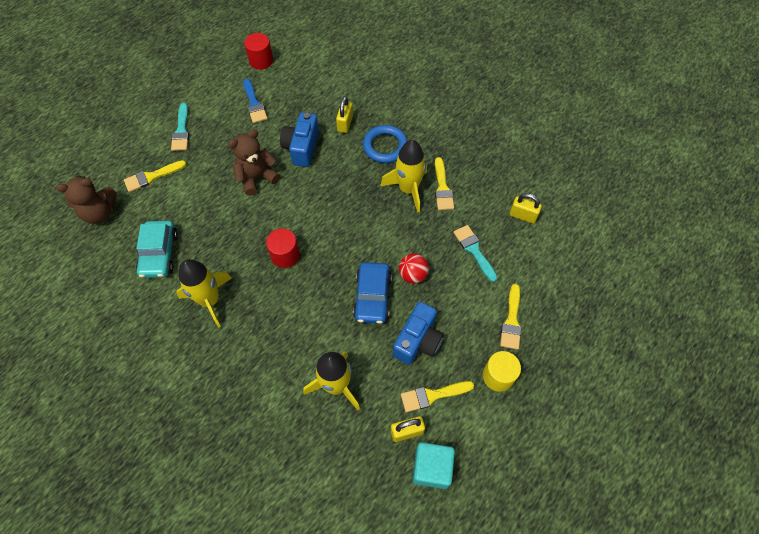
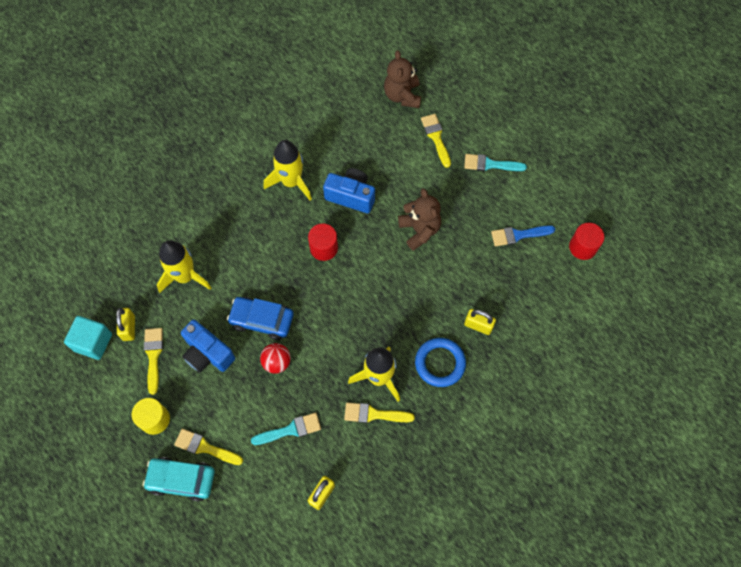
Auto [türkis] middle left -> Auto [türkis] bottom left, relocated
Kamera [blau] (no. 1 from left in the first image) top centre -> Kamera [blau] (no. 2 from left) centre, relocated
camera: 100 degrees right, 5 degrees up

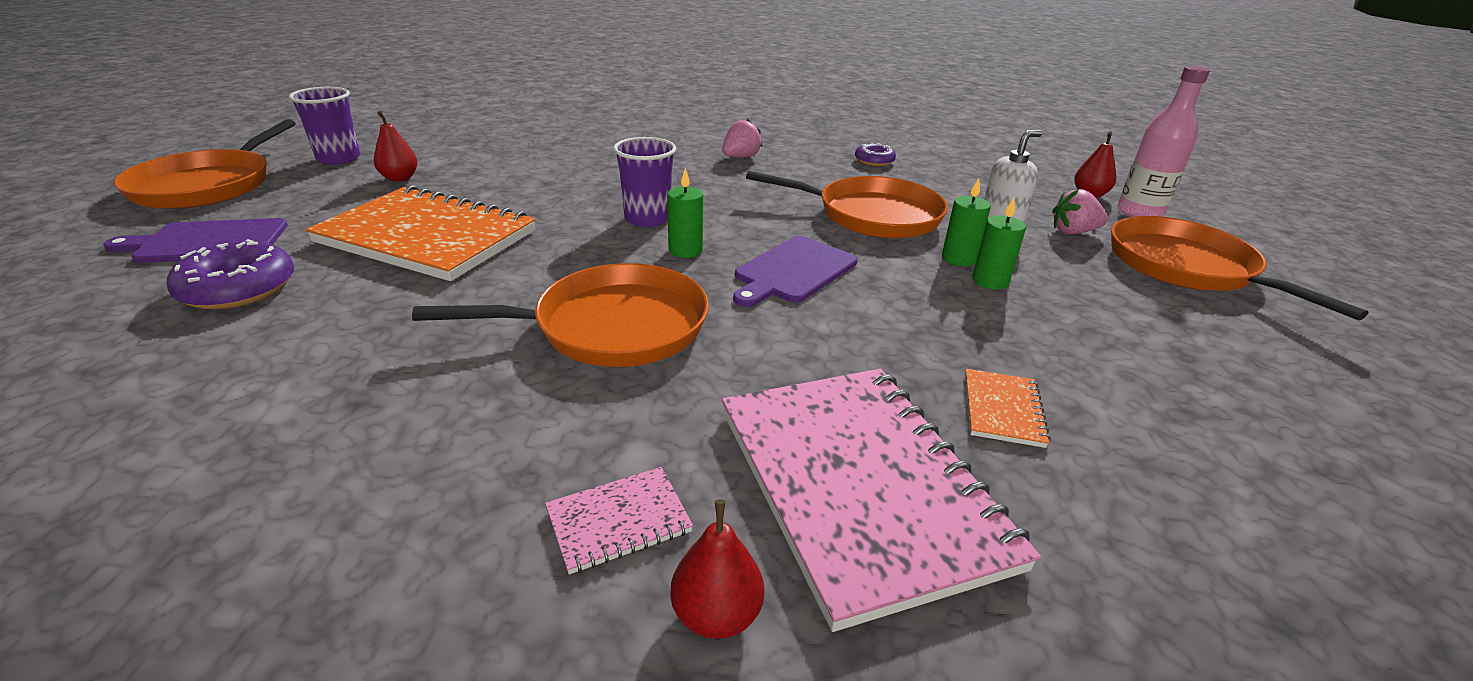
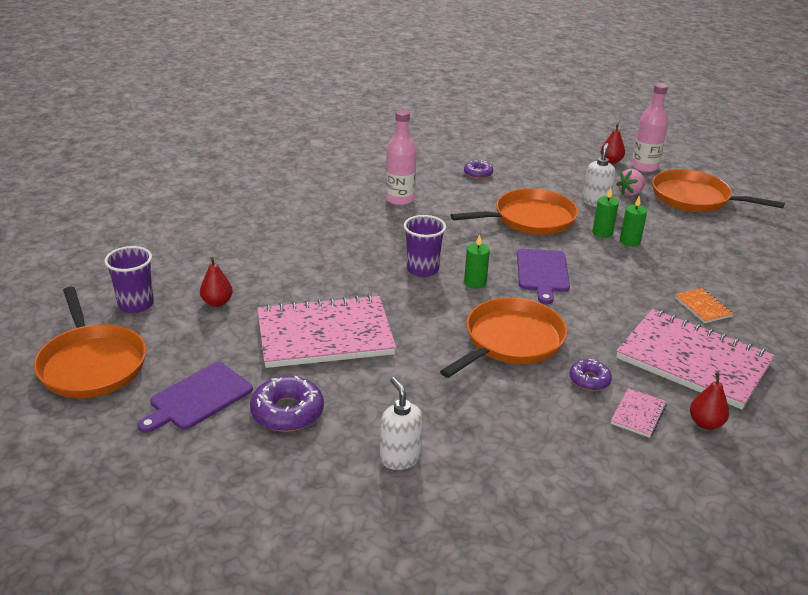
Notizbuch [orange] (no. 1 from left) middle left -> Notizbuch [rosa] (no. 1 from left) centre
Erdbeere [rosa] (no. 1 from left) top centre -> Flasche [rosa] (no. 1 from left) top centre
none -> Seifenspender [weiß] (no. 1 from left) bottom centre
none -> Donut [lila] (no. 3 from left) middle right
camera: 35 degrees left, 0 degrees up

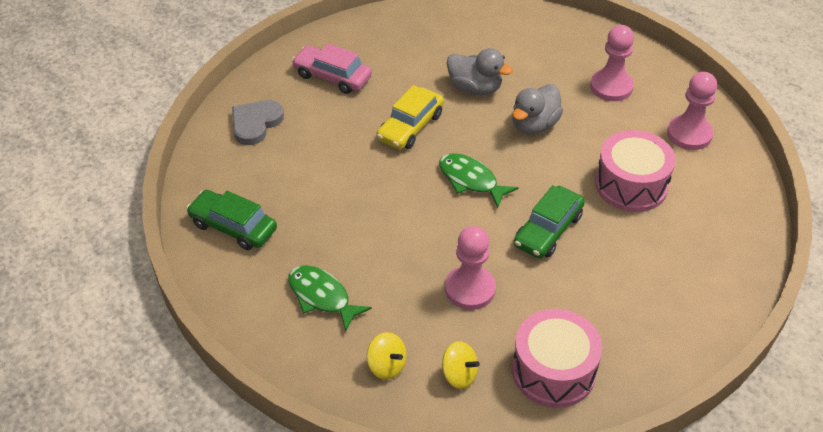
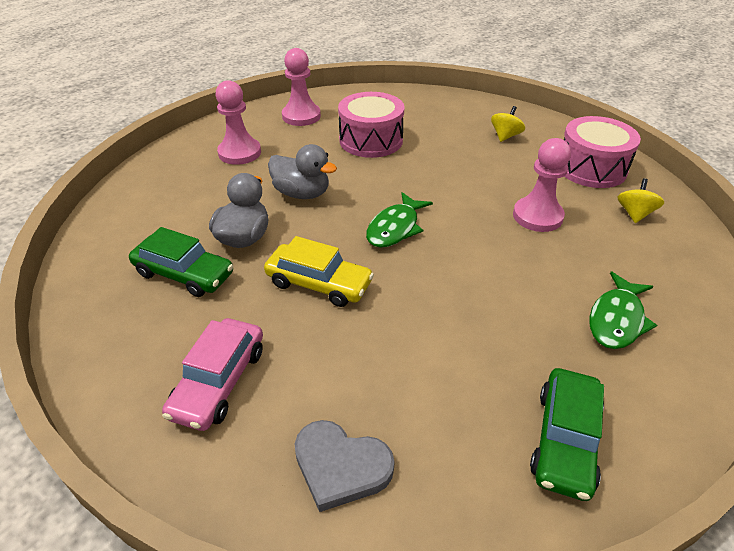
Kreisel [gelb] (no. 1 from left) bottom centre -> Kreisel [gelb] (no. 1 from left) top right, relocated
Auto [grün] (no. 2 from left in the first image) middle right -> Auto [grün] (no. 1 from left) middle left, relocated
camera: 100 degrees left, 5 degrees down

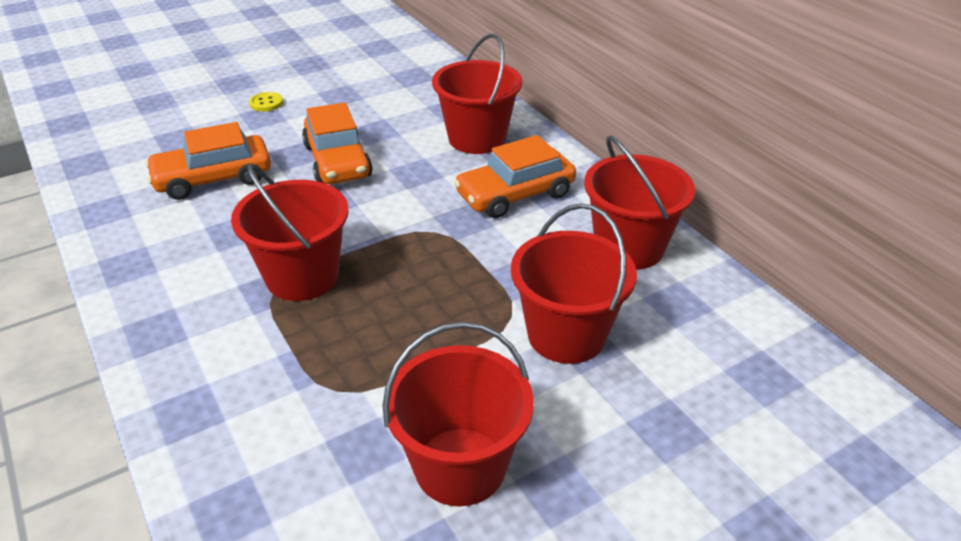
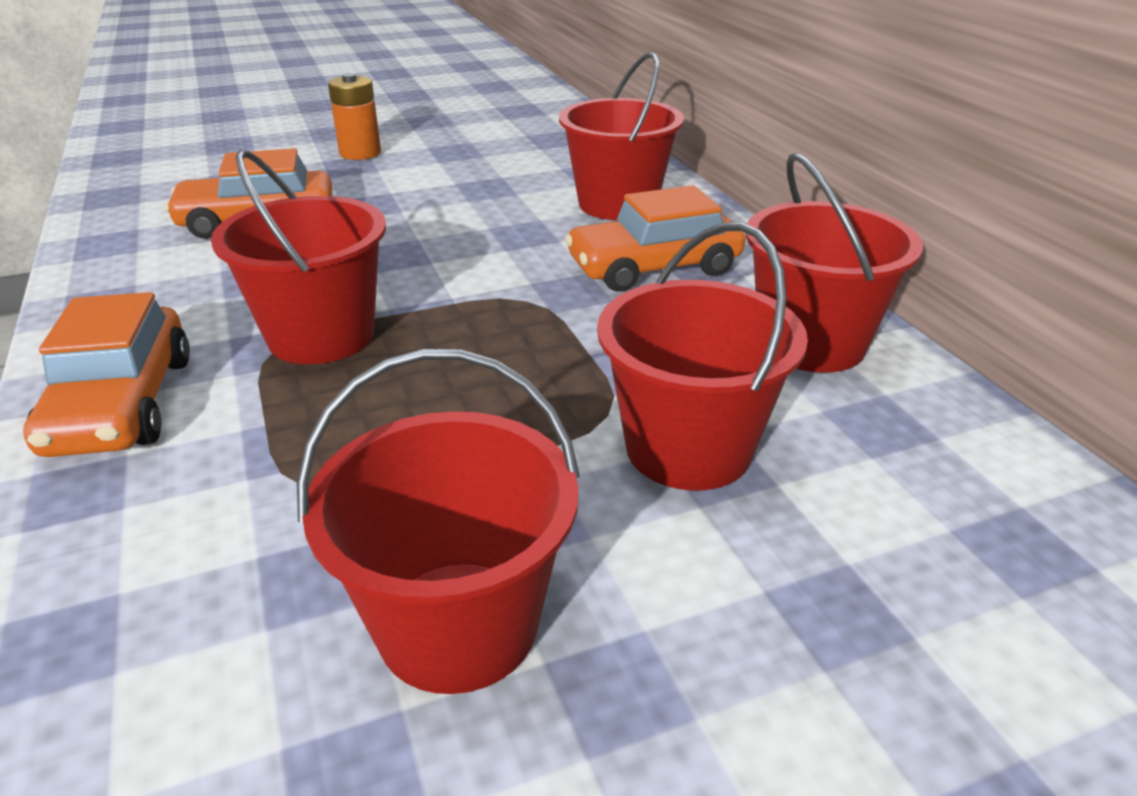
Knopf [gelb] top left -> Batterie [orange] top left
Auto [orange] (no. 2 from left in the first image) top centre -> Auto [orange] (no. 1 from left) middle left, relocated
camera: 10 degrees right, 5 degrees down

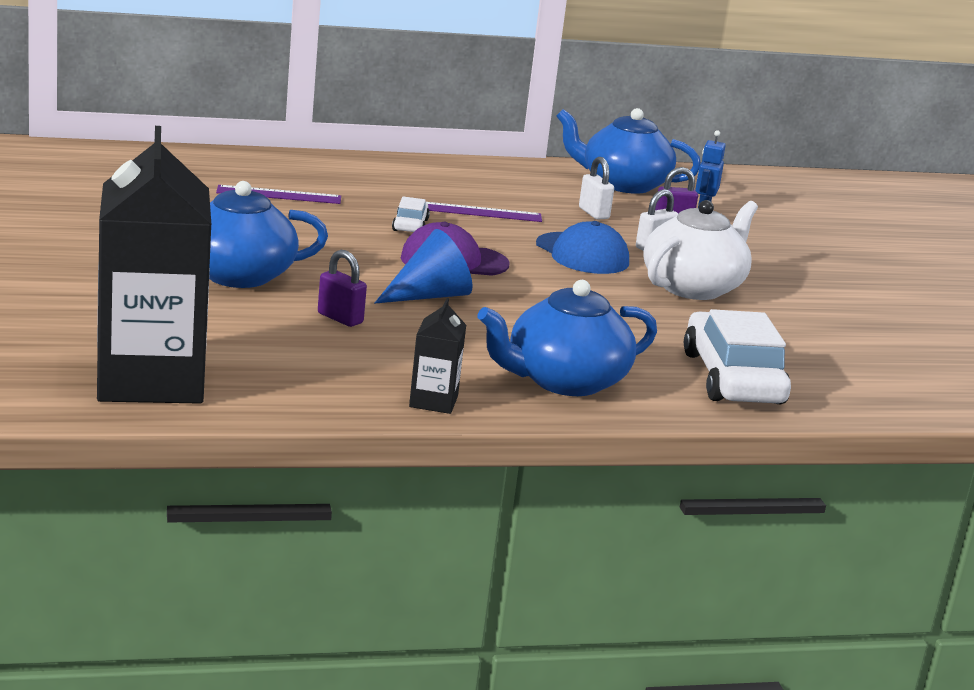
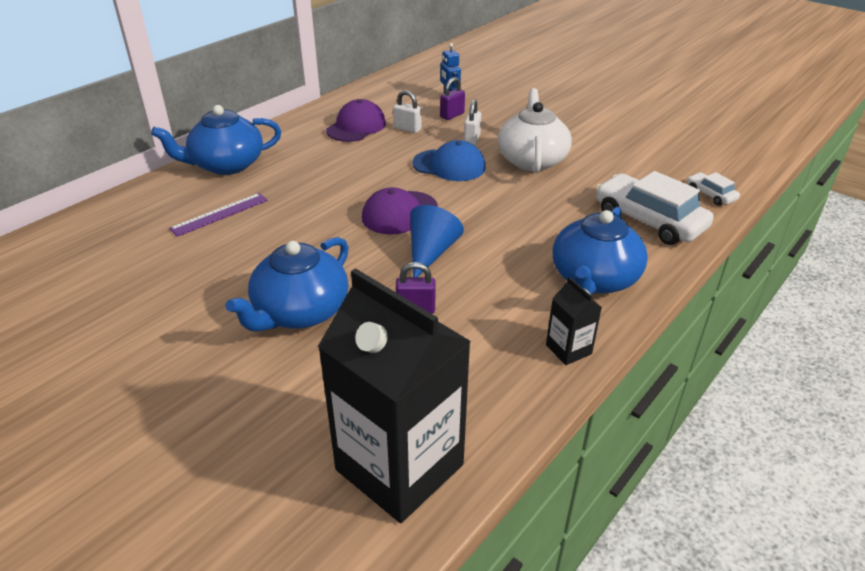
Auto [weiß] (no. 1 from left in the first image) top centre -> Auto [weiß] (no. 2 from left) top right, relocated
Lineal [lila] (no. 2 from left) top centre -> none
Teekanne [blau] (no. 3 from left in the first image) top centre -> Teekanne [blau] (no. 1 from left) top left, relocated
none -> Kappe [lila] (no. 1 from left) top centre
camera: 35 degrees left, 15 degrees up

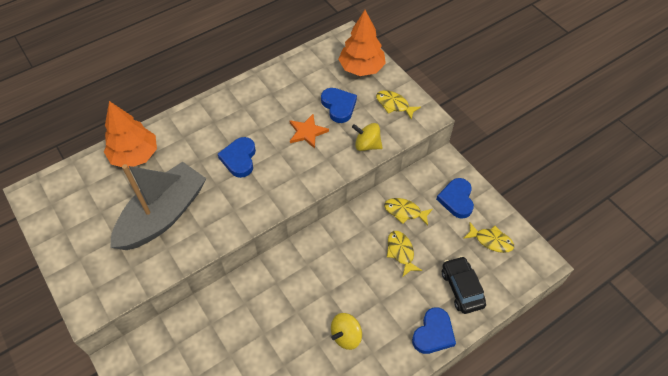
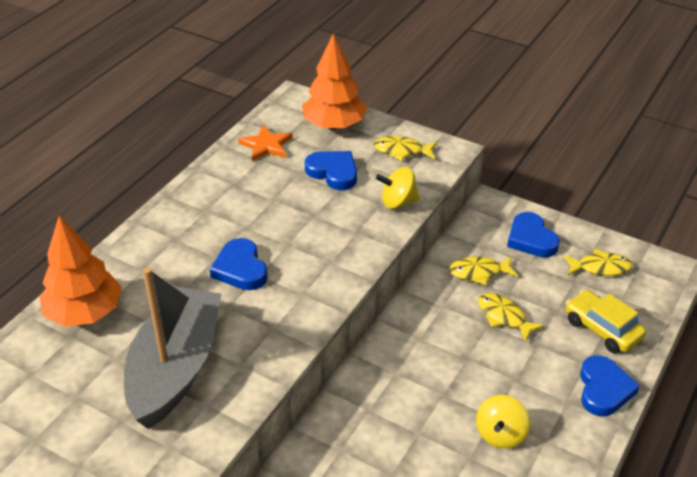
Stern [orange] centre -> Stern [orange] top centre, relocated
Auto [schwarz] bottom right -> Auto [gelb] bottom right
camera: 25 degrees left, 15 degrees down

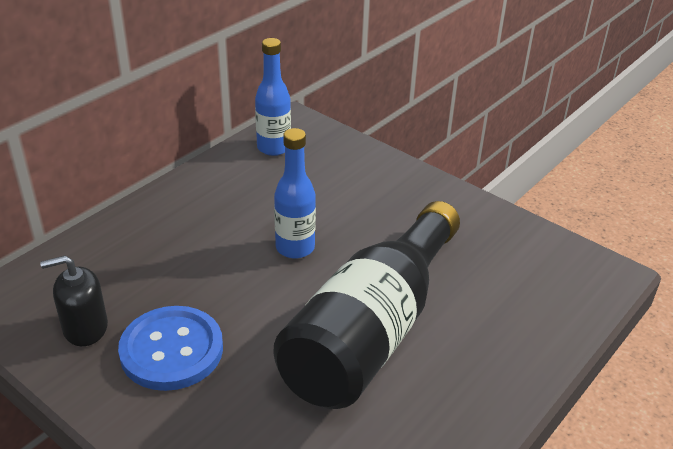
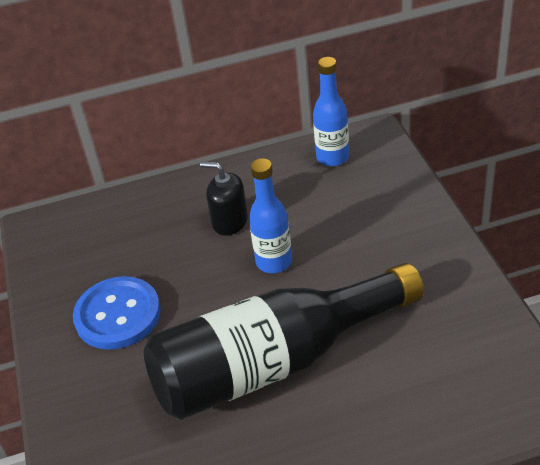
Seifenspender [schwarz] bottom left -> Seifenspender [schwarz] centre, relocated
camera: 40 degrees right, 5 degrees up

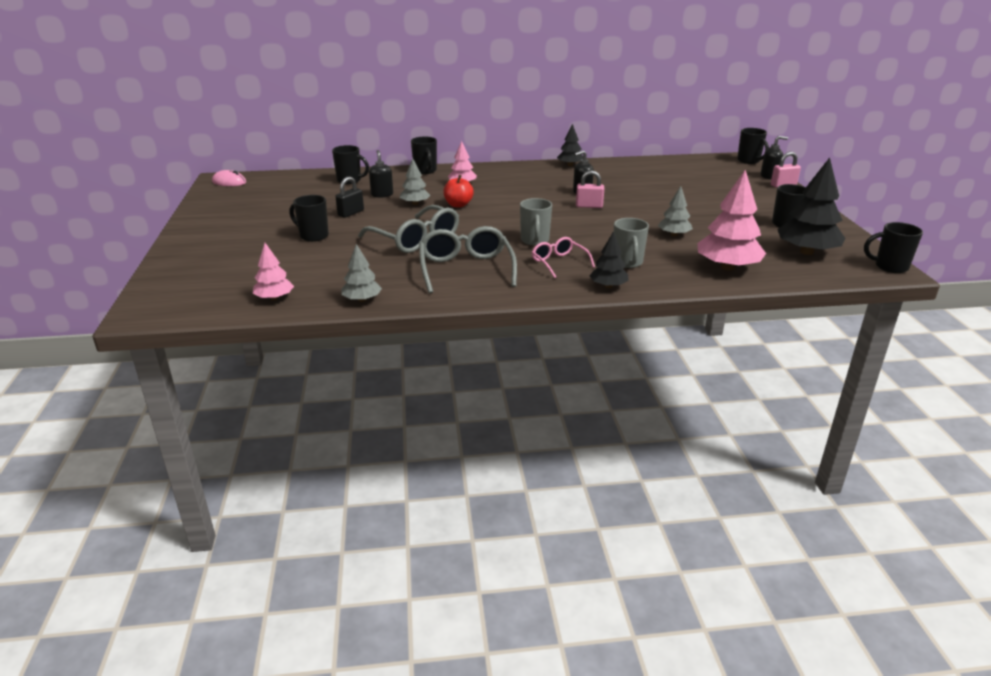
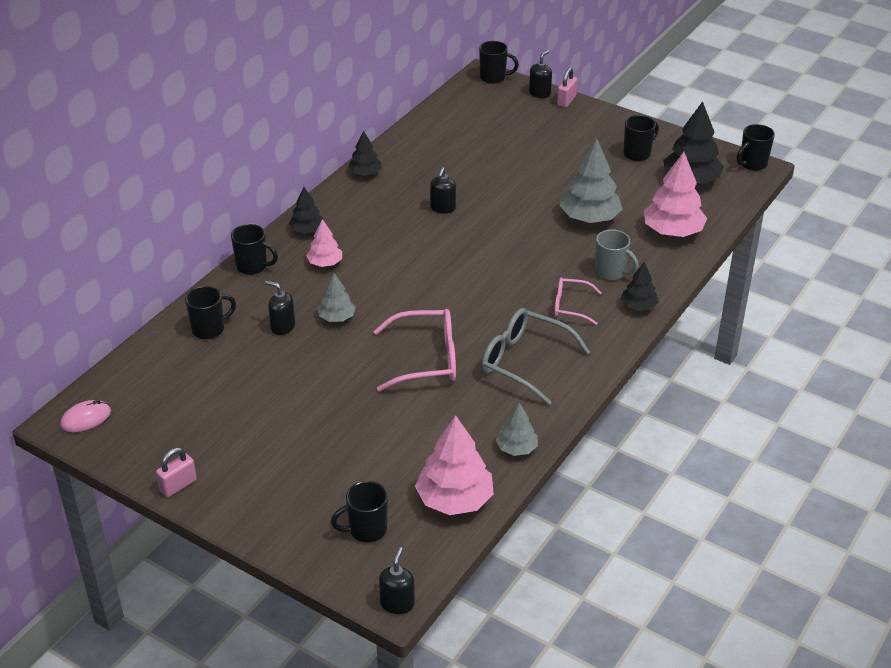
Baum [rosa] (no. 1 from left in the first image) middle left -> Baum [rosa] (no. 2 from left) bottom centre, x1.78
Tasse [schwarz] (no. 1 from left in the first image) top left -> Tasse [schwarz] (no. 3 from left) bottom centre, relocated
Vorhängeschloss [schwarz] top centre -> none
Brille [grau] (no. 1 from left) centre -> Brille [rosa] (no. 1 from left) centre
Apfel [rot] top centre -> none
Tasse [grau] (no. 1 from left) top centre -> none
Vorhängeschloss [rosa] (no. 1 from left) top centre -> Vorhängeschloss [rosa] (no. 1 from left) bottom left, relocated
Baum [grau] (no. 3 from left) top right -> Baum [grau] (no. 3 from left) top centre, x1.78
none -> Baum [schwarz] (no. 1 from left) top centre
none -> Seifenspender [schwarz] (no. 2 from left) bottom centre
camera: 50 degrees left, 10 degrees up

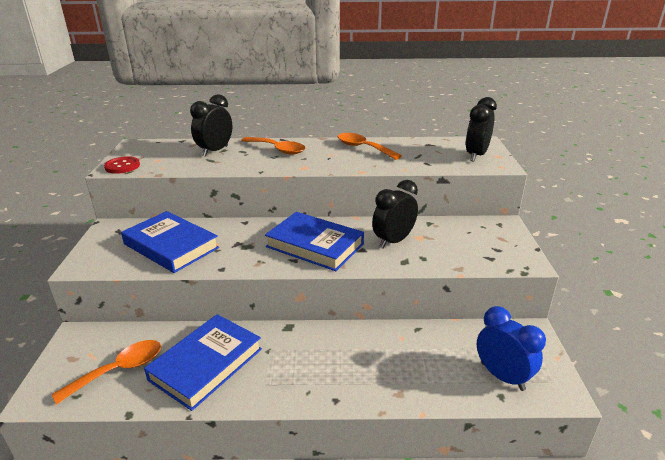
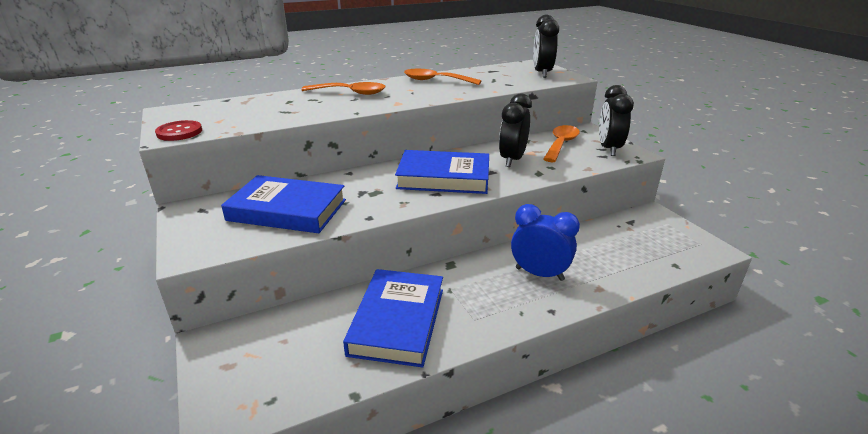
Löffel [orange] (no. 1 from left in the first image) bottom left -> Löffel [orange] (no. 3 from left) top centre, relocated
Wecker [schwarz] (no. 1 from left in the first image) top left -> Wecker [schwarz] (no. 3 from left) top right, relocated
Wecker [blau] bottom right -> Wecker [blau] centre, relocated
camera: 25 degrees left, 0 degrees up

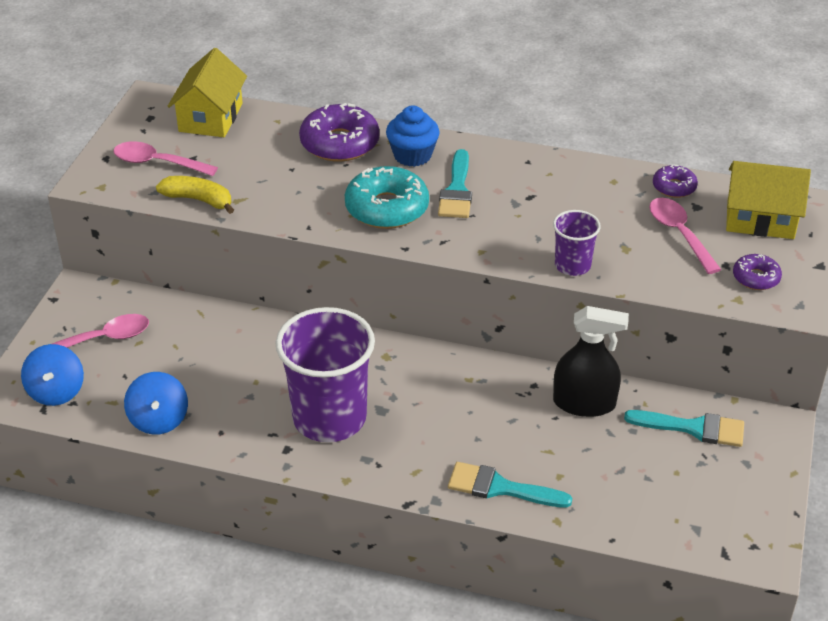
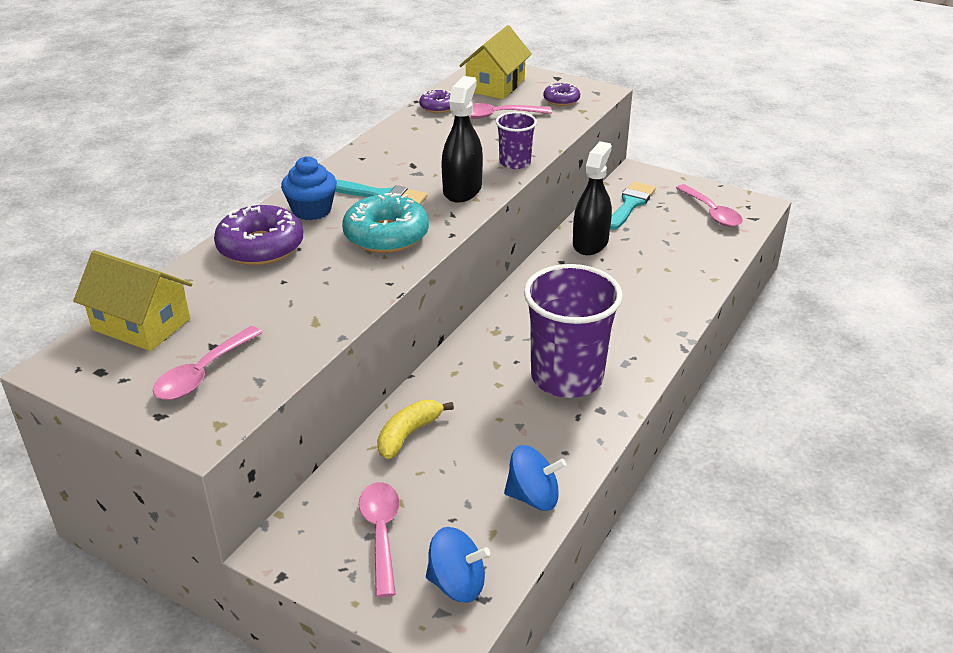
Banane [gelb] top left -> Banane [gelb] centre, relocated
Pinsel [türkis] (no. 2 from left) bottom centre -> none
none -> Sprühflasche [schwarz] (no. 1 from left) top centre
none -> Löffel [rosa] (no. 4 from left) top right
camera: 75 degrees left, 5 degrees down

